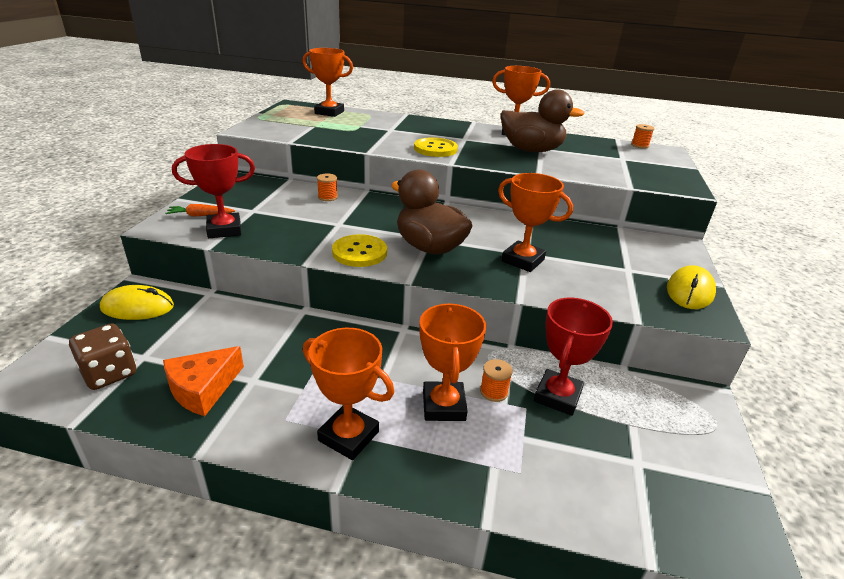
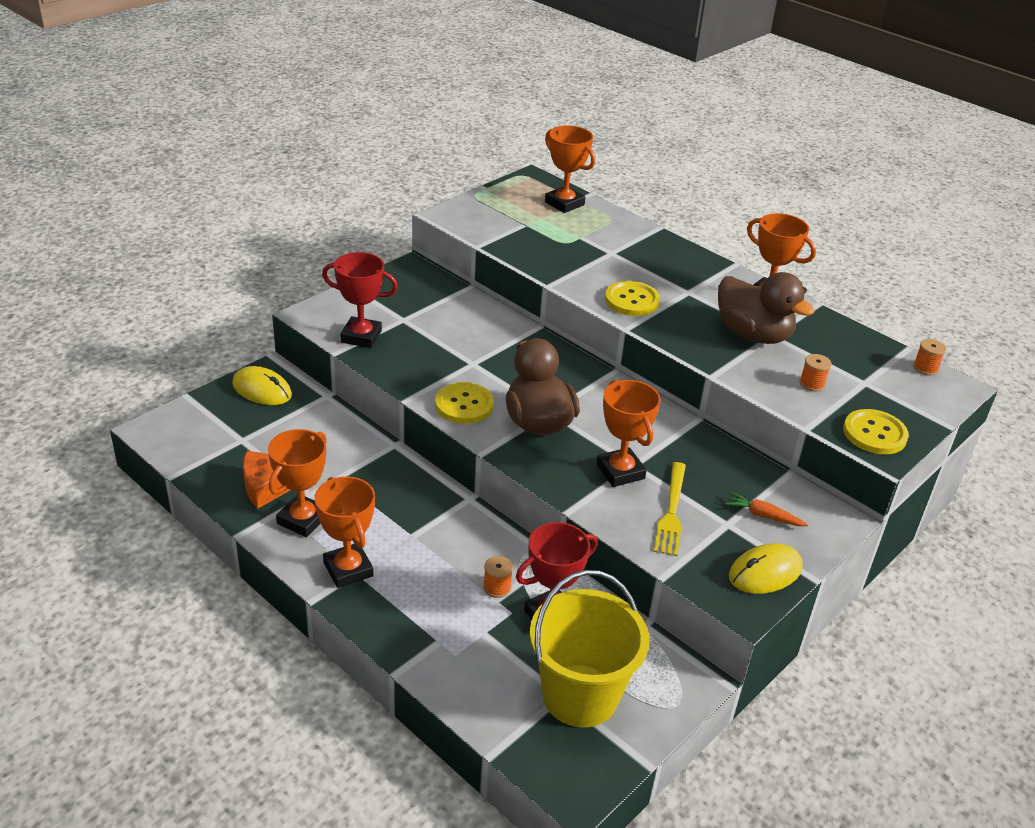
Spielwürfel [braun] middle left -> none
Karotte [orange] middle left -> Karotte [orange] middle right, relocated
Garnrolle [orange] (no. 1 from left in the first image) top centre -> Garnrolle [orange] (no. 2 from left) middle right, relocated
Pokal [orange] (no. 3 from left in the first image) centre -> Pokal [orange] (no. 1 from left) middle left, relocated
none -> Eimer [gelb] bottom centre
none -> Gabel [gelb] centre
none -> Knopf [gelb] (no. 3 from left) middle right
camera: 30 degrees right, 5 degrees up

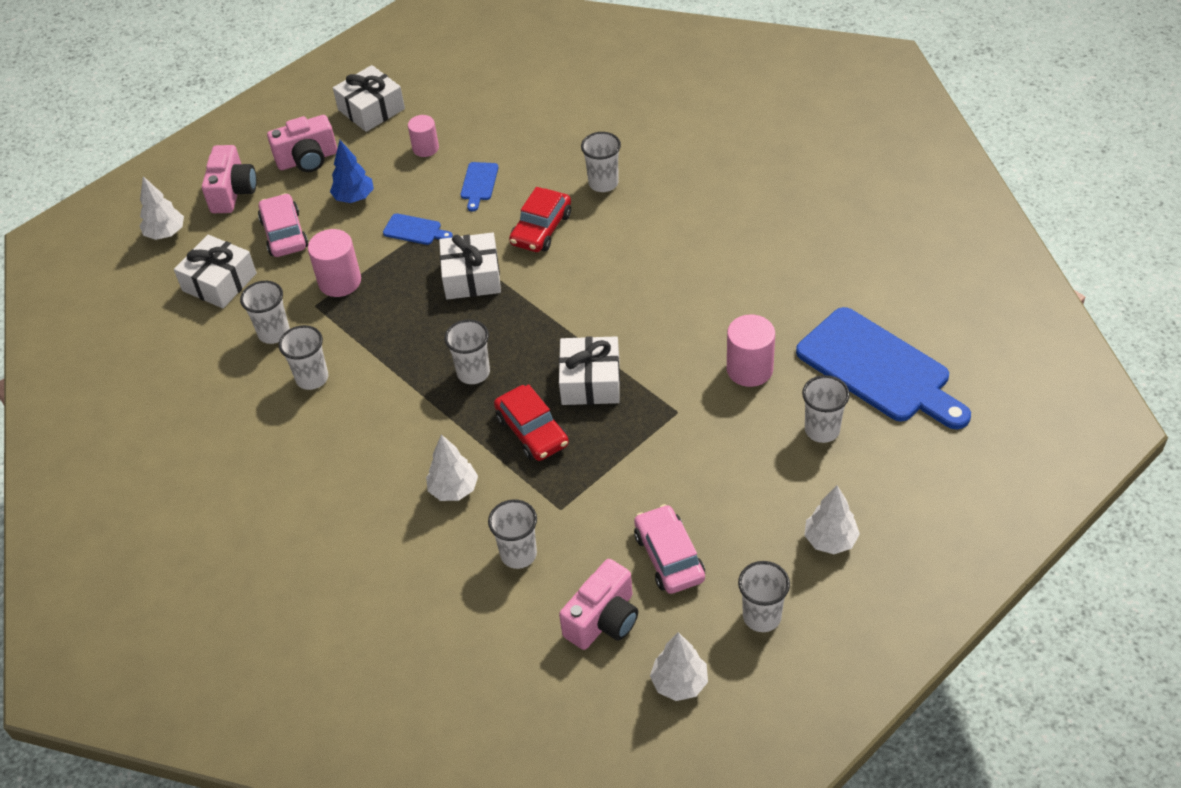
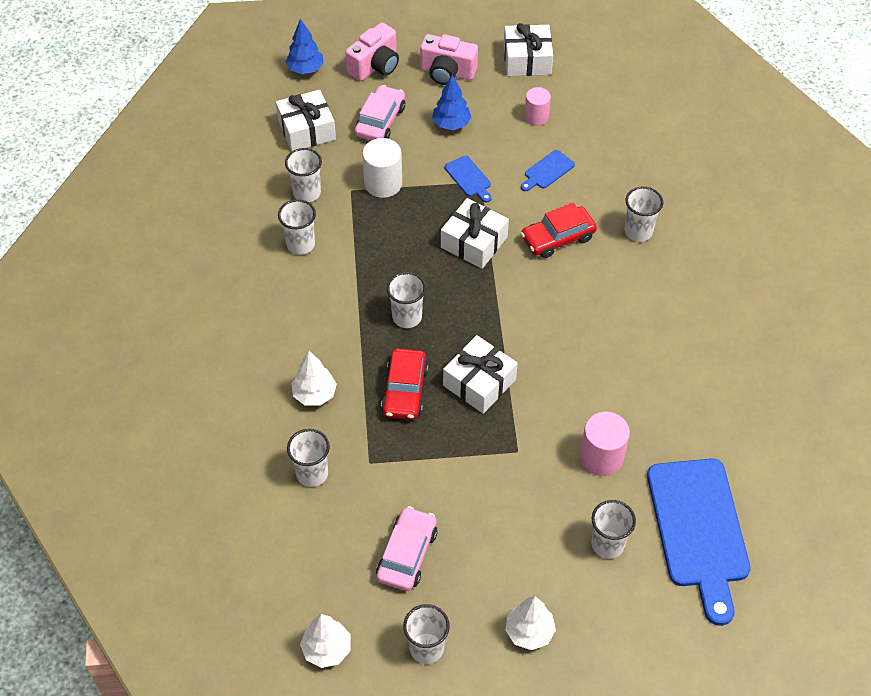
Baum [weiß] (no. 1 from left) top left -> Baum [blau] (no. 1 from left) top centre
Vollzylinder [rosa] (no. 1 from left) middle left -> Vollzylinder [weiß] top centre
Kamera [rosa] (no. 3 from left) bottom centre -> none
camera: 35 degrees right, 5 degrees up

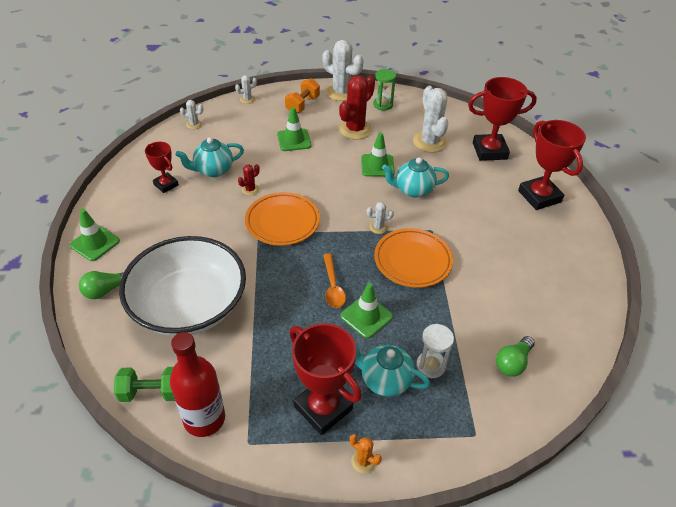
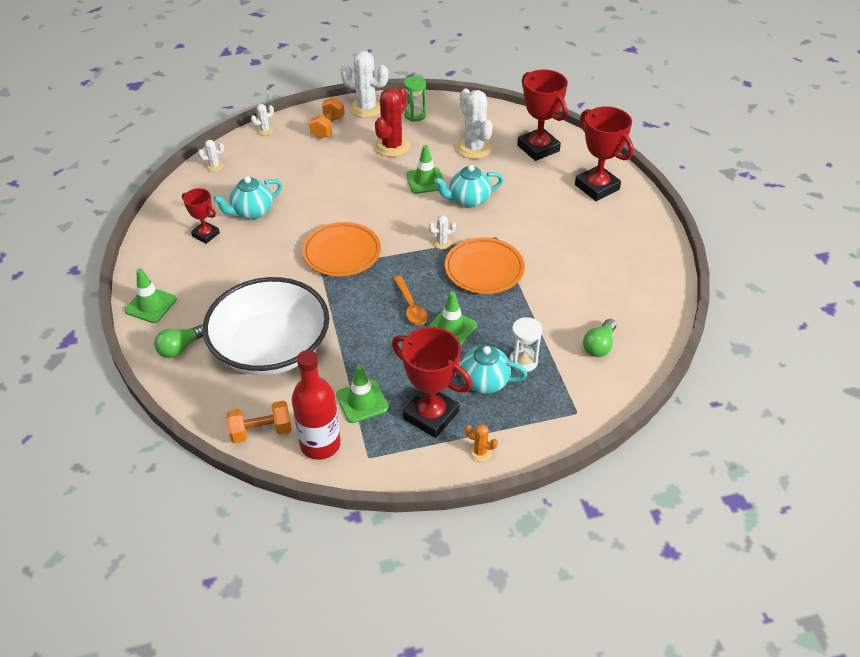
Hantel [grün] bottom left -> Hantel [orange] (no. 1 from left) middle left
Kaktus [rot] (no. 1 from left) centre -> none
Leitkegel [grün] (no. 2 from left) top centre -> Leitkegel [grün] (no. 2 from left) centre, relocated
Pokal [rot] (no. 3 from left) top right -> Pokal [rot] (no. 3 from left) top centre, 75 degrees clockwise
camera: 10 degrees left, 0 degrees up

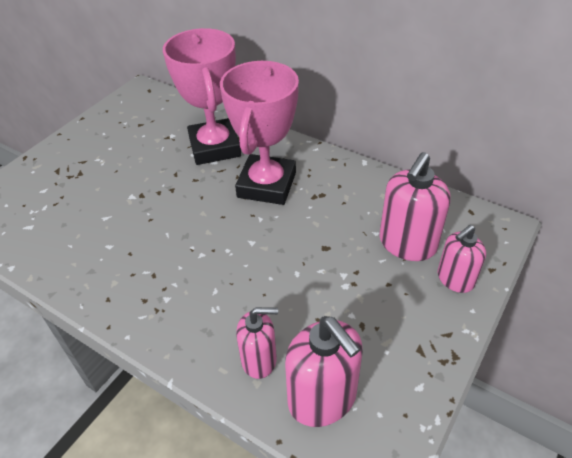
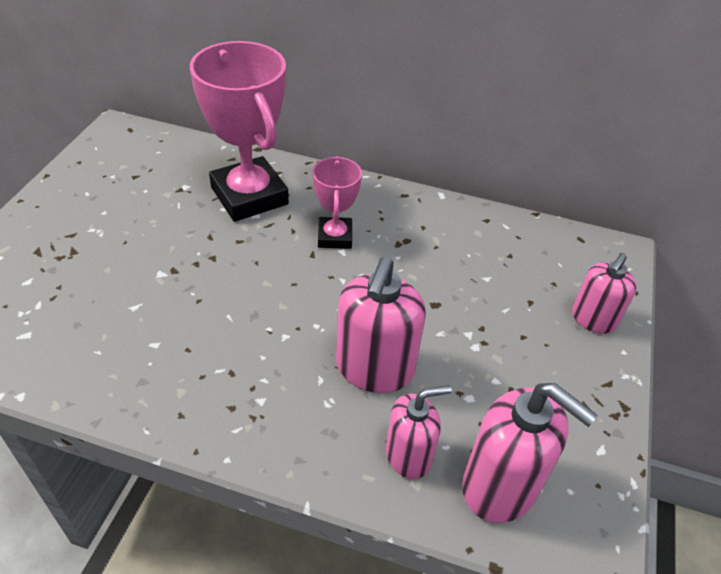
Pokal [rosa] (no. 2 from left) top centre -> Pokal [rosa] (no. 2 from left) centre, x0.54
Seifenspender [rosa] (no. 3 from left in the first image) middle right -> Seifenspender [rosa] (no. 1 from left) centre, relocated
camera: 20 degrees left, 0 degrees up

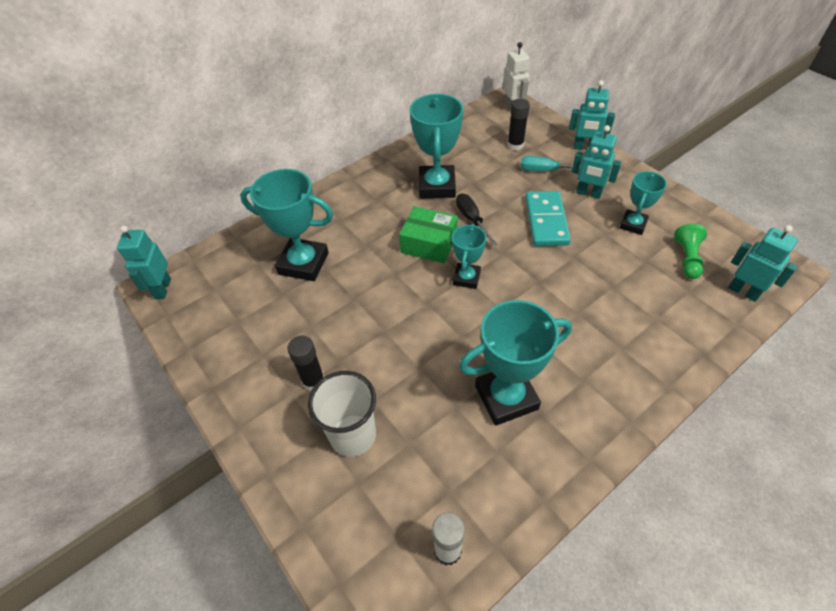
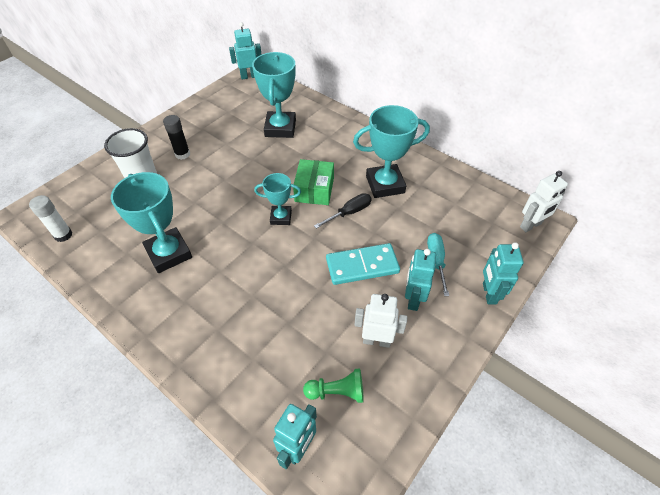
Klebestift [schwarz] (no. 2 from left) top centre -> none
Pokal [türkis] (no. 5 from left) top right -> Roboter [weiß] (no. 1 from left) centre
camera: 75 degrees right, 0 degrees up

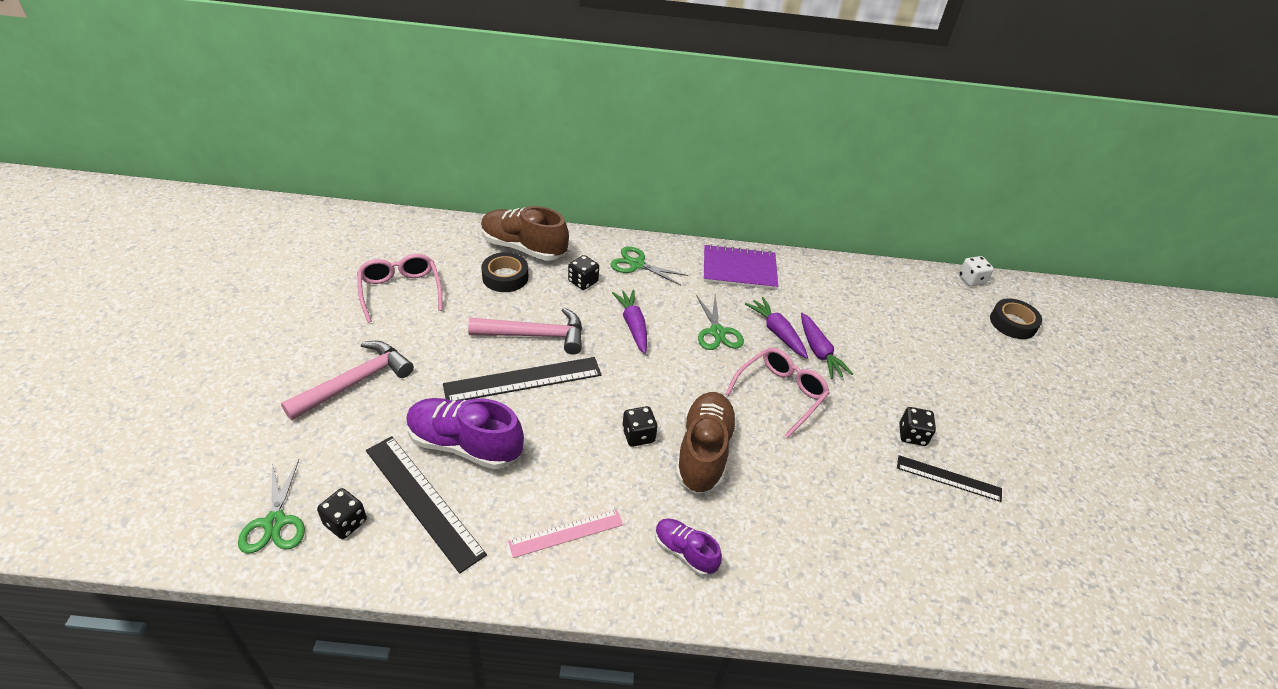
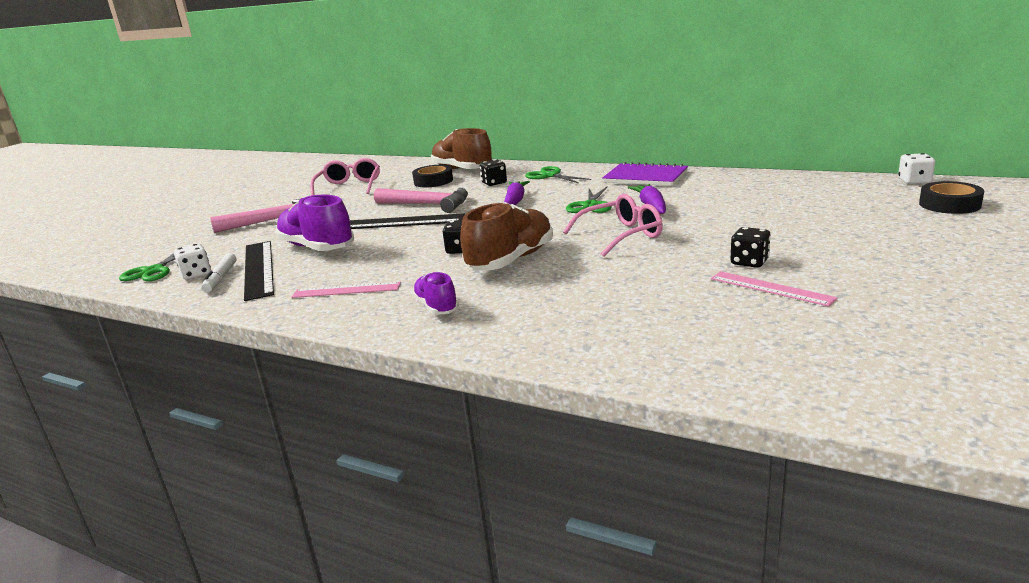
Spielwürfel [schwarz] (no. 1 from left) bottom left -> Spielwürfel [weiß] (no. 1 from left) middle left
Karotte [lila] (no. 3 from left) centre -> none
Lineal [schwarz] (no. 3 from left) bottom right -> Lineal [rosa] (no. 2 from left) middle right
none -> Filzstift [weiß] middle left
camera: 30 degrees right, 20 degrees down

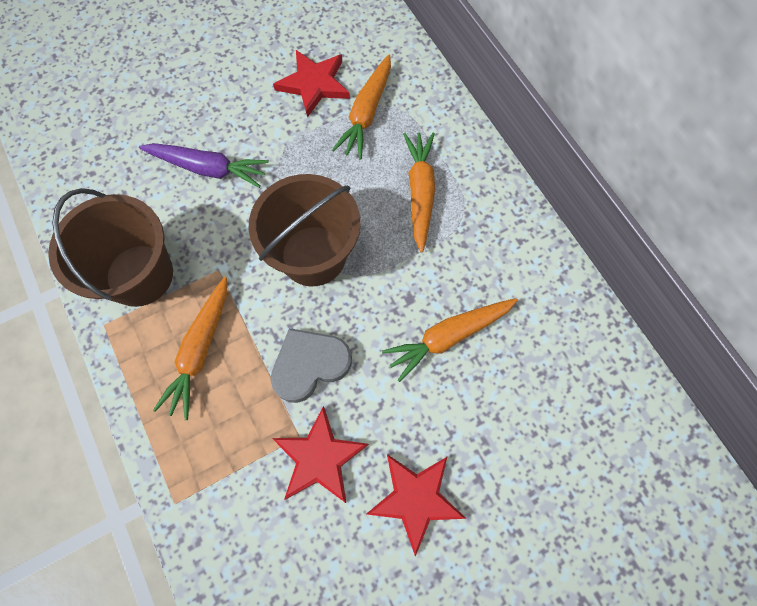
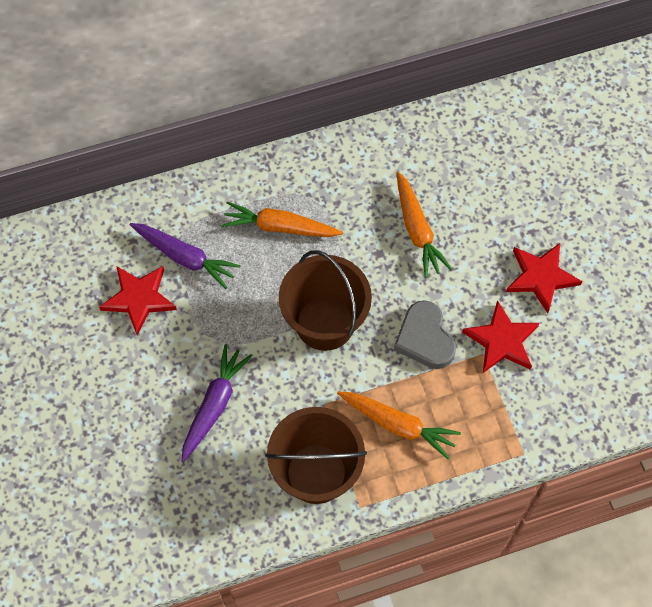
Karotte [orange] (no. 2 from left) top centre -> Karotte [lila] (no. 1 from left) middle left
camera: 80 degrees left, 5 degrees down

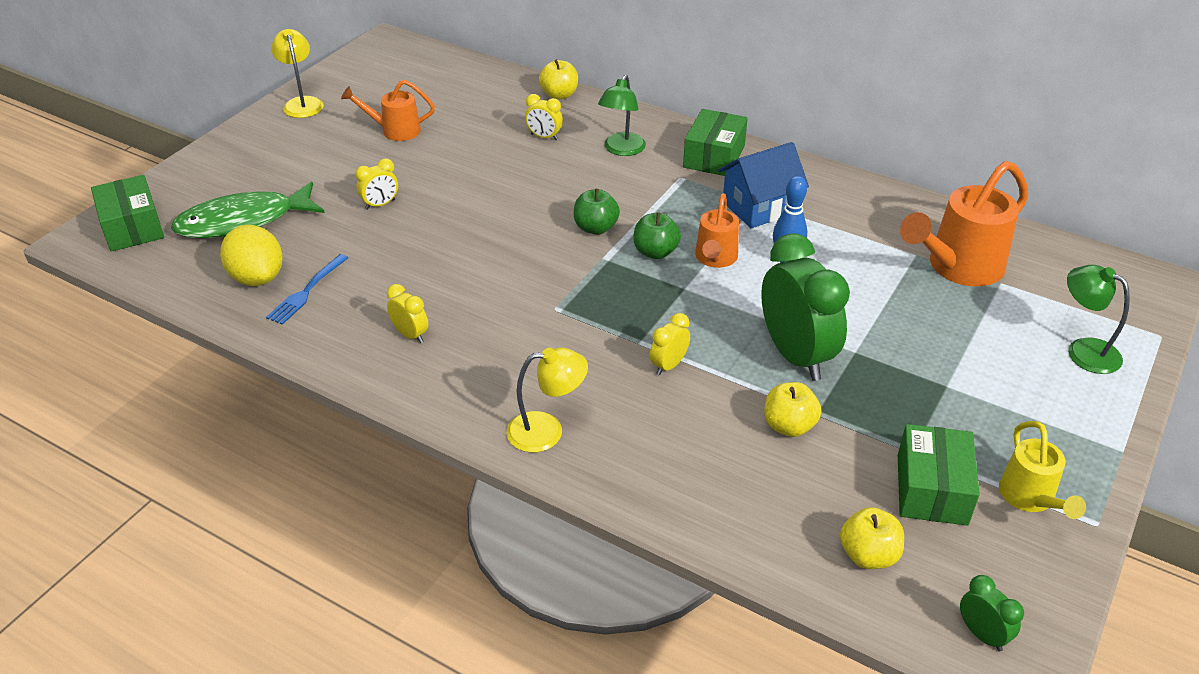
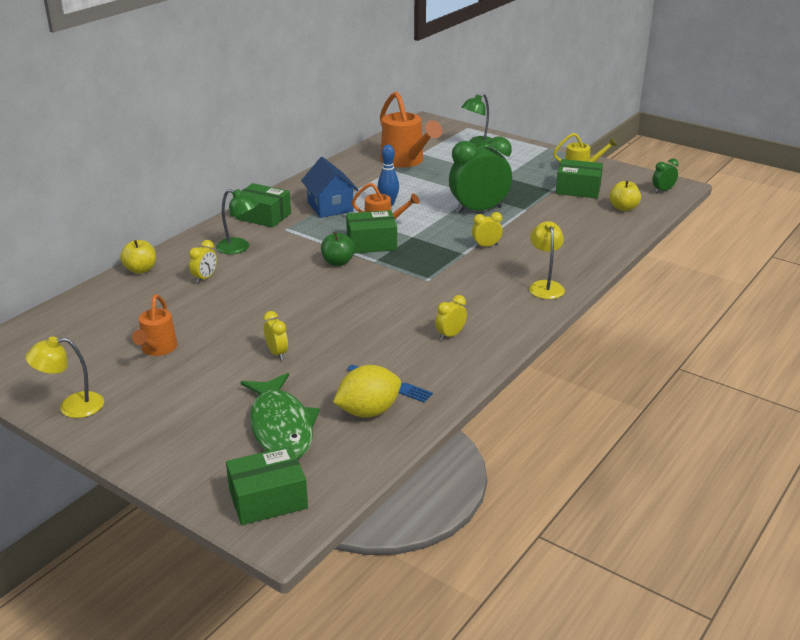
Apfel [grün] (no. 2 from left) centre -> Schachtel [grün] (no. 3 from left) centre
Wecker [gelb] (no. 4 from left) centre, 120 degrees clockwise
Apfel [gelb] (no. 2 from left) centre -> none
camera: 85 degrees left, 10 degrees down

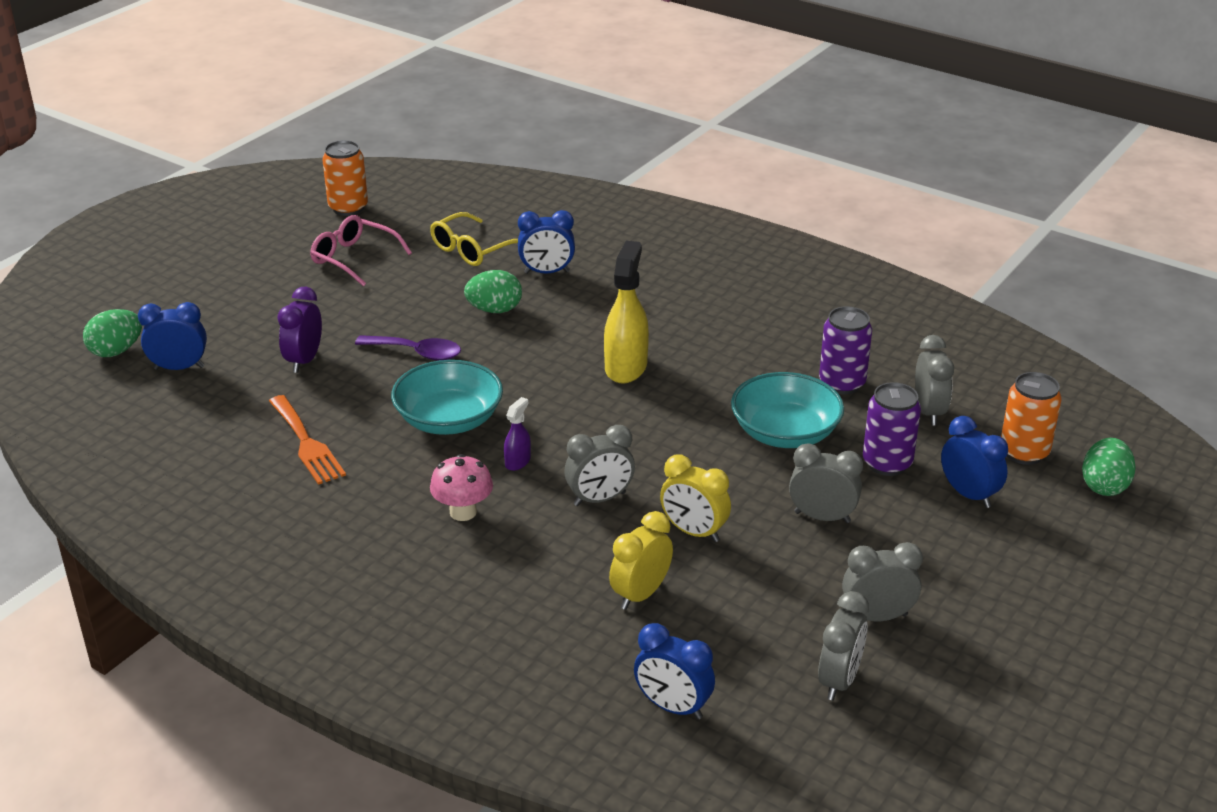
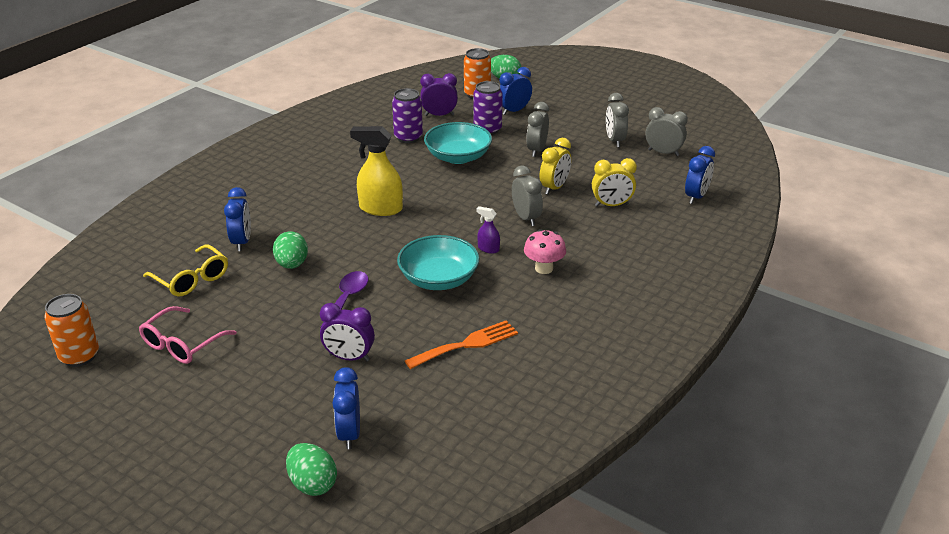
Wecker [gelb] (no. 1 from left in the first image) bottom centre -> Wecker [gelb] (no. 2 from left) centre, 45 degrees counterclockwise
Wecker [grau] (no. 5 from left) middle right -> Wecker [lila] (no. 2 from left) top centre
camera: 90 degrees left, 0 degrees up

